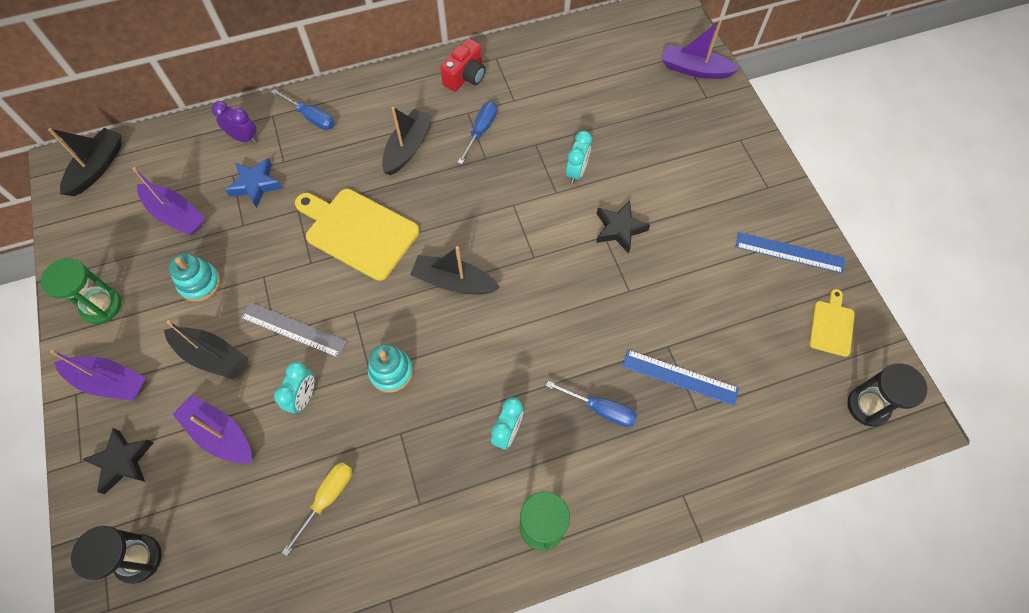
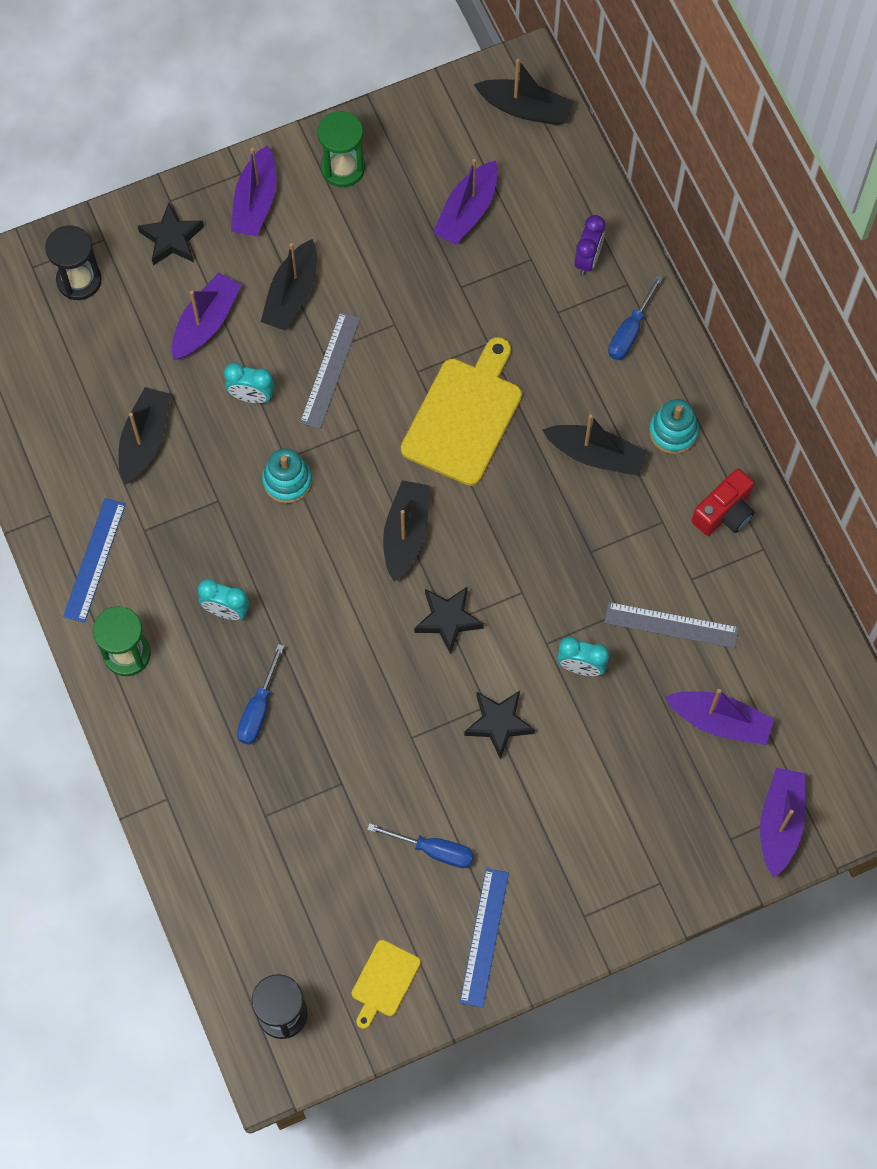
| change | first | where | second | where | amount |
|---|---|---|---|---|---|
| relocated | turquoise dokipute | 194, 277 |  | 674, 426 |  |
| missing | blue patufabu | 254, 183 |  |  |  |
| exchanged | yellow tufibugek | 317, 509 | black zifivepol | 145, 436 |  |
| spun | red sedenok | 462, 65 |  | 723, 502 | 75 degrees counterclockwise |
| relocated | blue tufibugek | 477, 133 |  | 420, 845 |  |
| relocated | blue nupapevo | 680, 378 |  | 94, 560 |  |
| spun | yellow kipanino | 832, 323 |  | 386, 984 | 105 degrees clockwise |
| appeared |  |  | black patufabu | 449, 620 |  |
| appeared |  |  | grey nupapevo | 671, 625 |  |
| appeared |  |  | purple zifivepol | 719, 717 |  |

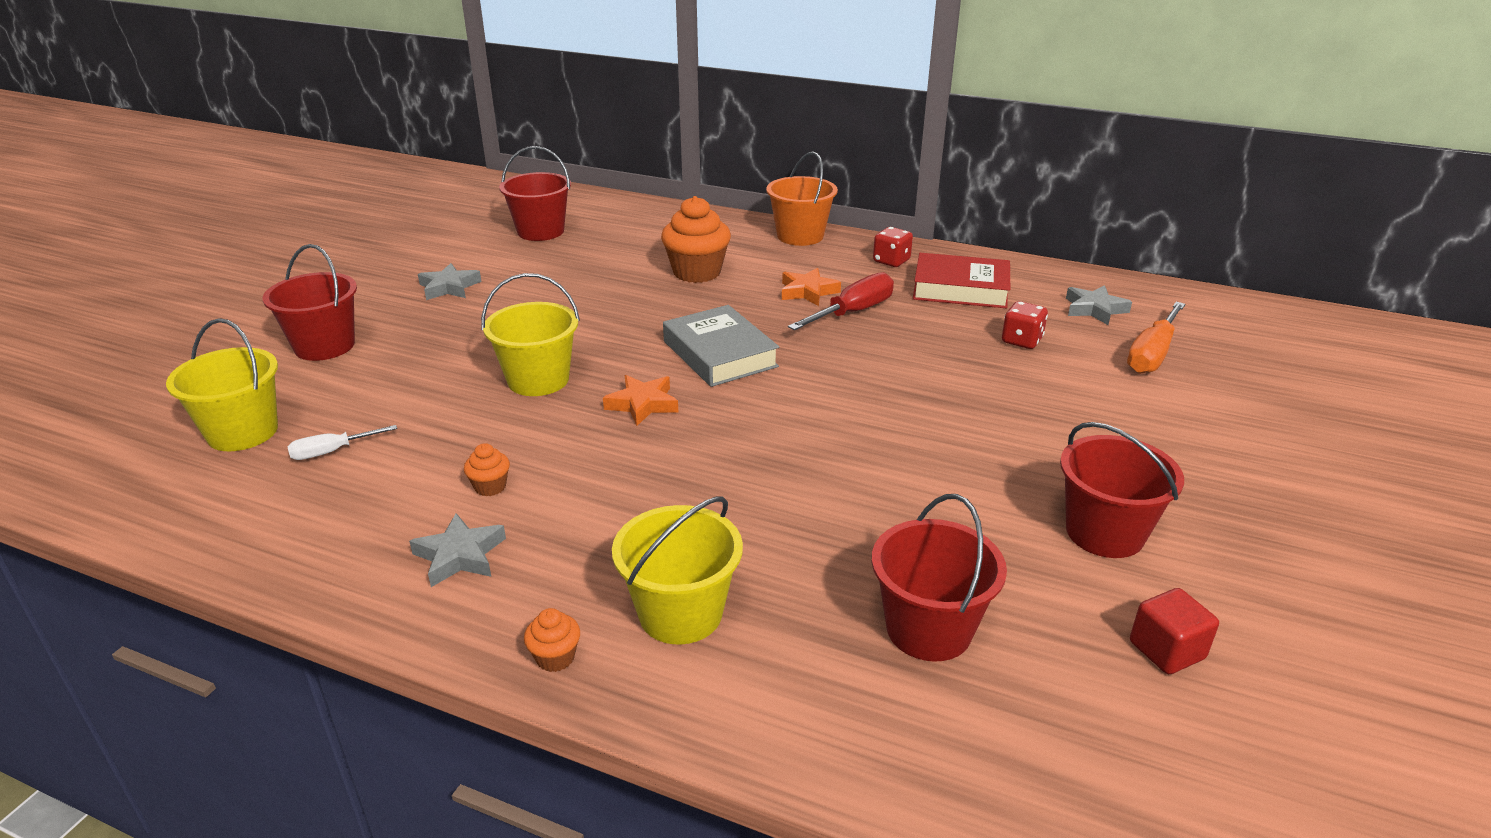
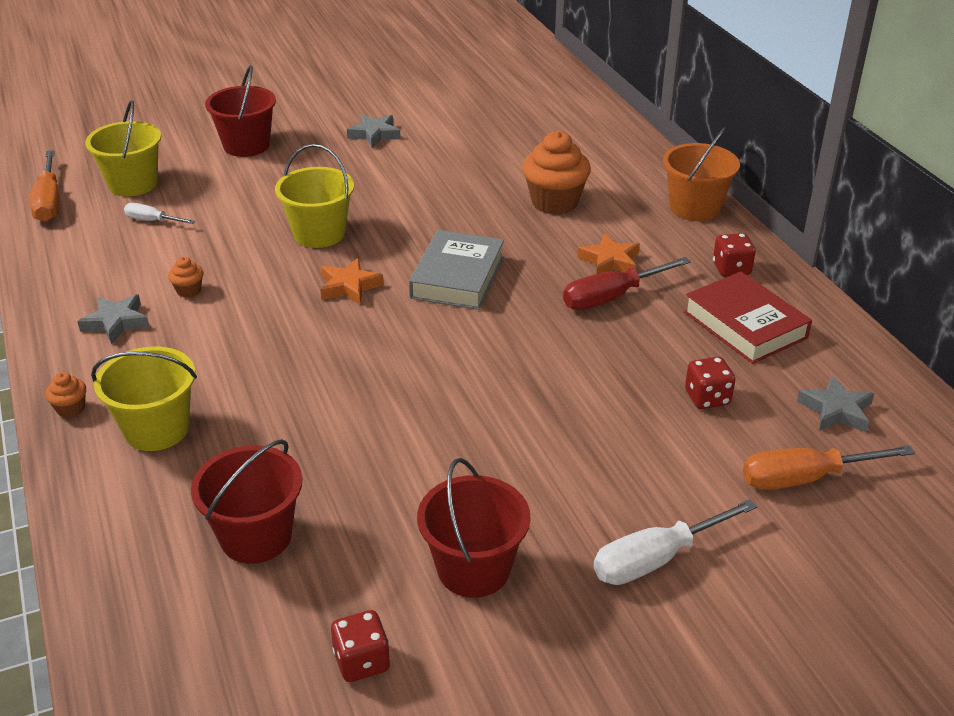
| change | first | where | second | where | amount |
|---|---|---|---|---|---|
| missing | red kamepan | 535, 193 |  |  |  |
| spun | red tufibugek | 841, 301 |  | 627, 283 | 150 degrees clockwise |
| exchanged | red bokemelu | 1174, 631 | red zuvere | 360, 646 |  |
| appeared |  |  | orange tufibugek | 44, 186 |  |
| appeared |  |  | white tufibugek | 675, 542 |  |

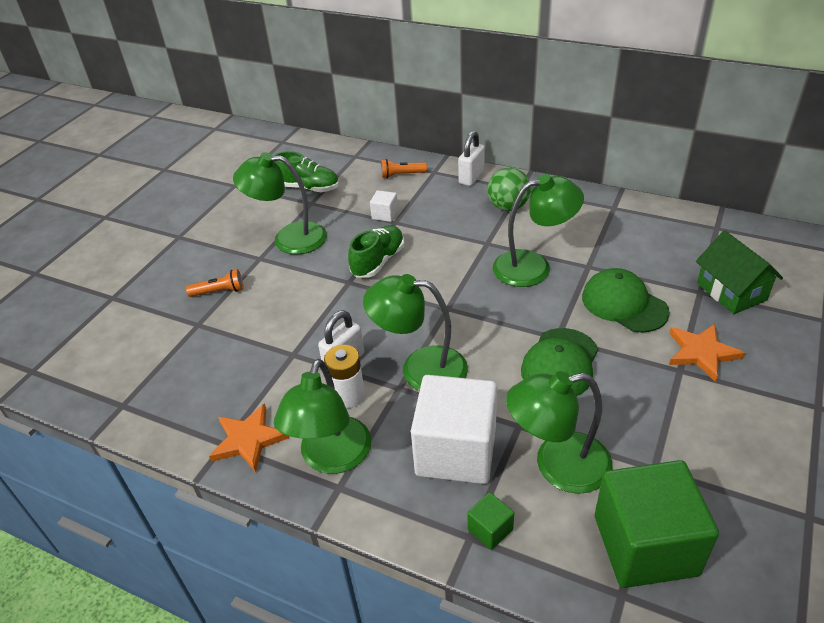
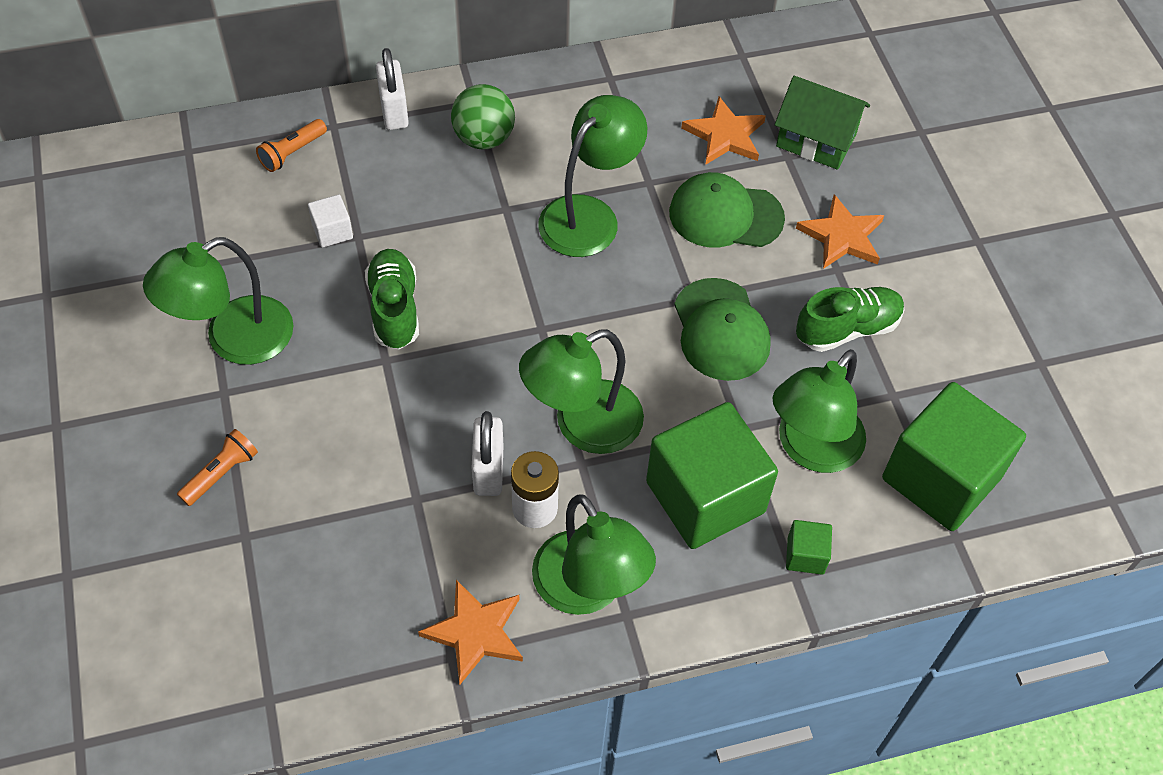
| change | first | where | second | where | amount |
|---|---|---|---|---|---|
| relocated | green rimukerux | 306, 171 |  | 850, 319 |  |
| colour | white bokemelu | 454, 429 | green bokemelu | 712, 475 |  |
| appeared |  |  | orange patufabu | 723, 131 |  |

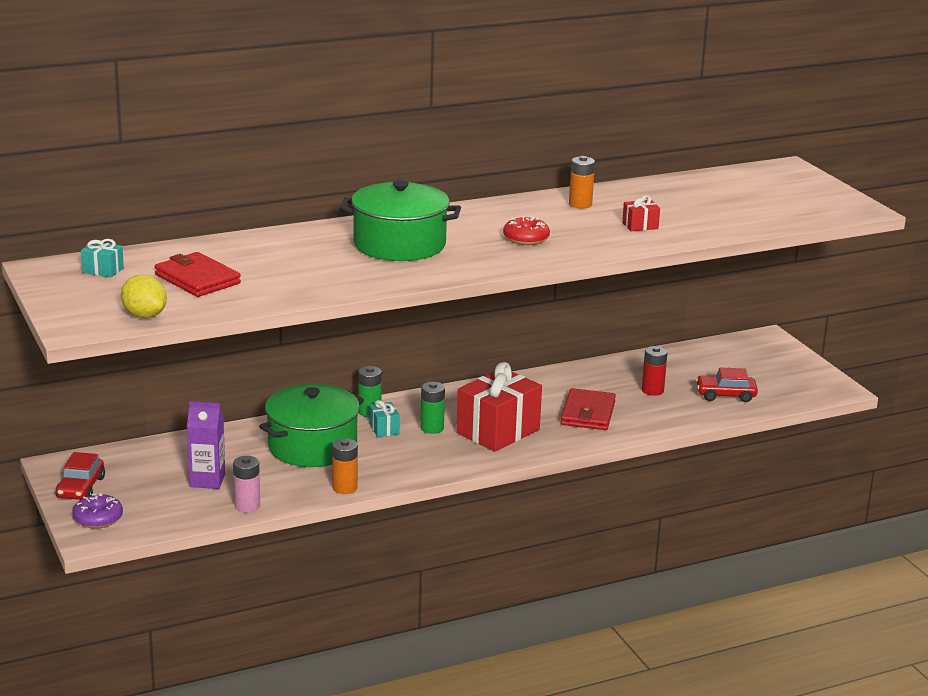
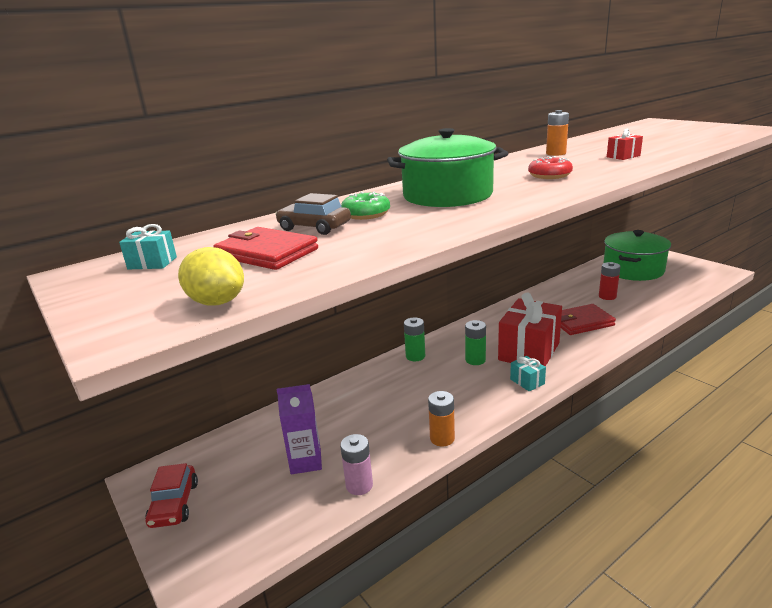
| change | first | where | second | where | amount |
|---|---|---|---|---|---|
| missing | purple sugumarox | 97, 511 |  |  |  |
| relocated | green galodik | 311, 425 |  | 637, 255 |  |
| relocated | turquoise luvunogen | 384, 418 |  | 528, 373 |  |
| spun | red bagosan | 588, 409 |  | 588, 319 | 75 degrees clockwise |
| missing | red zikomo | 727, 385 |  |  |  |
| appeared |  |  | brown zikomo | 313, 214 |  |
| appeared |  |  | green sugumarox | 365, 205 |  |

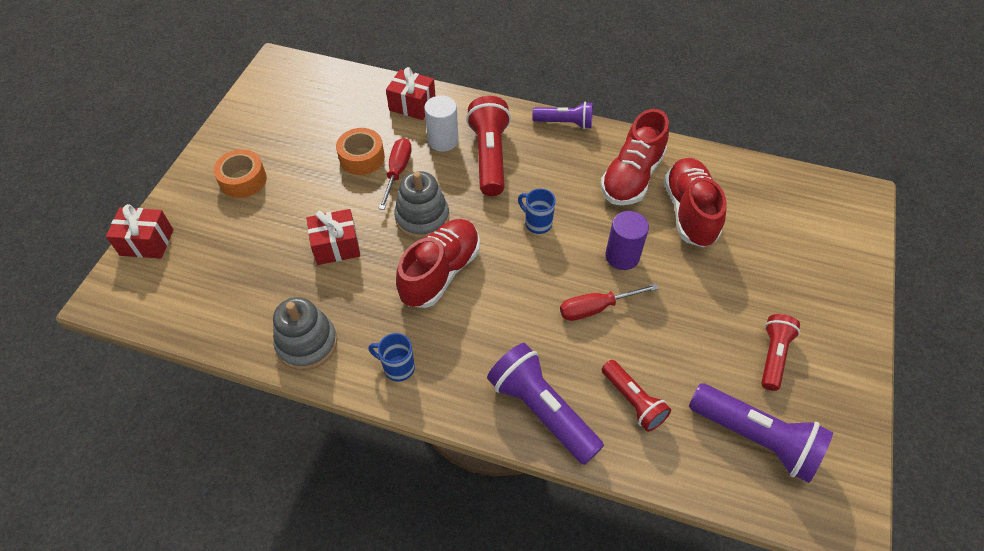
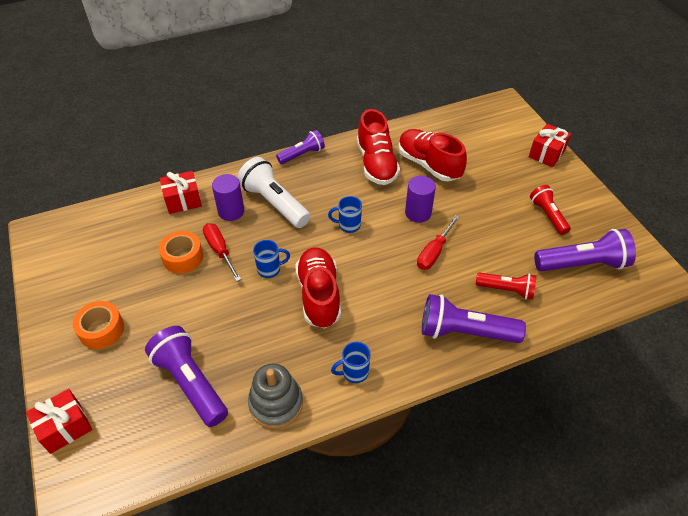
| change | first | where | second | where | amount |
|---|---|---|---|---|---|
| relocated | red luvunogen | 334, 237 |  | 550, 145 |  |
| exchanged | grey dokipute | 421, 205 | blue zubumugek | 271, 259 |  |
| colour | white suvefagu | 441, 123 | purple suvefagu | 228, 197 |  |
| colour | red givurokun | 488, 146 | white givurokun | 274, 192 |  |
| appeared |  |  | purple givurokun | 186, 376 |  |

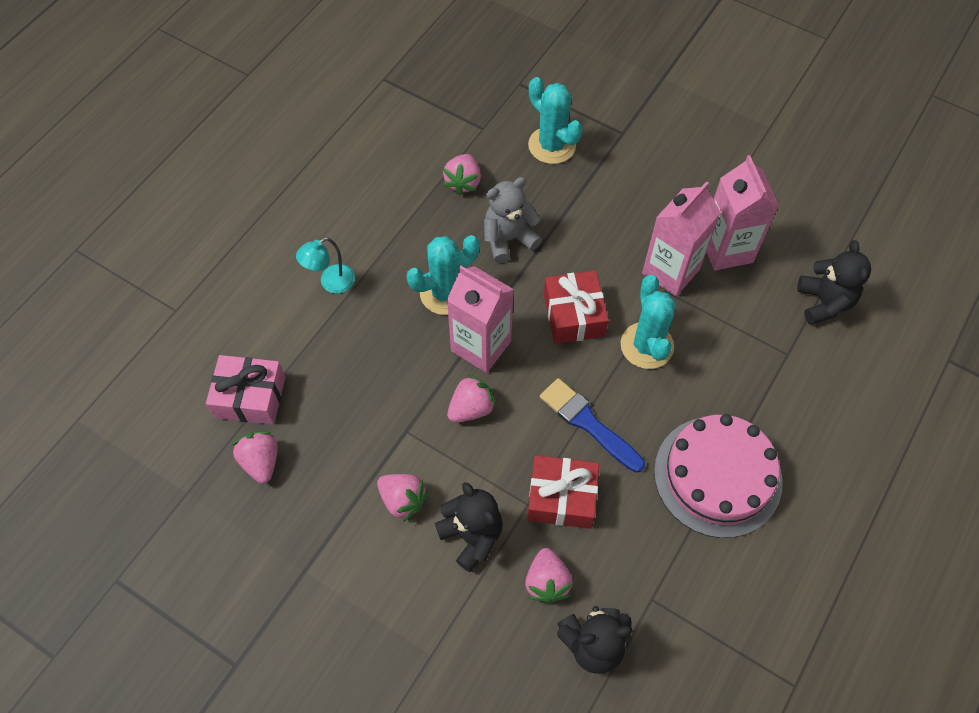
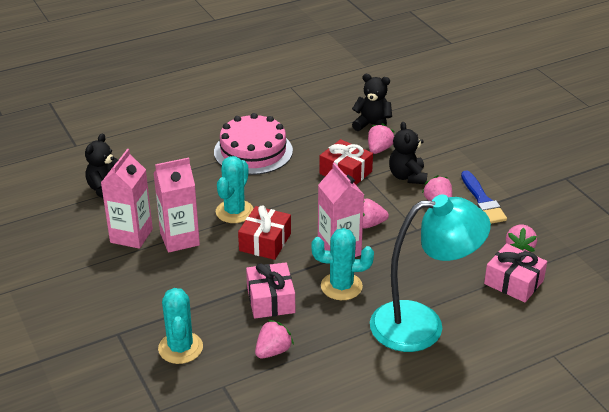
| change | first | where | second | where | amount |
|---|---|---|---|---|---|
| size | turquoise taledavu | 325, 265 |  | 430, 273 | x2.48 |
| exchanged | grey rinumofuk | 513, 220 | pink luvunogen | 270, 290 |  |
| relocated | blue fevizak | 592, 425 |  | 484, 197 |  |

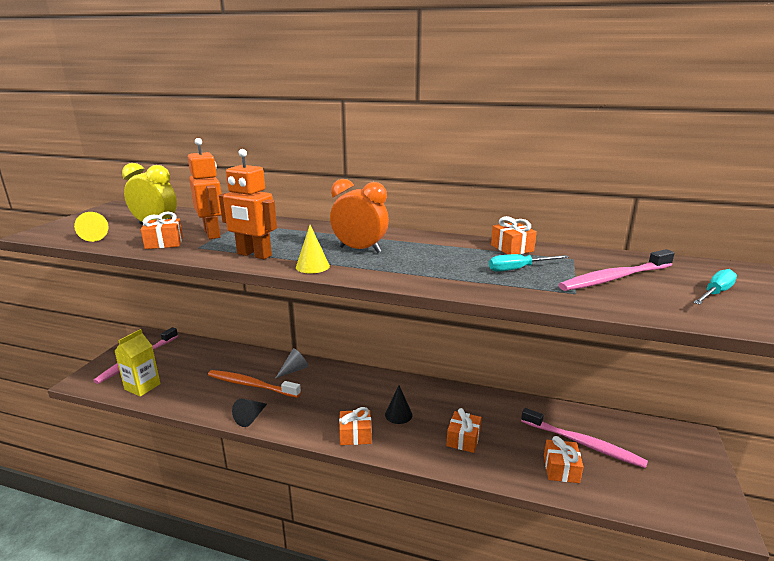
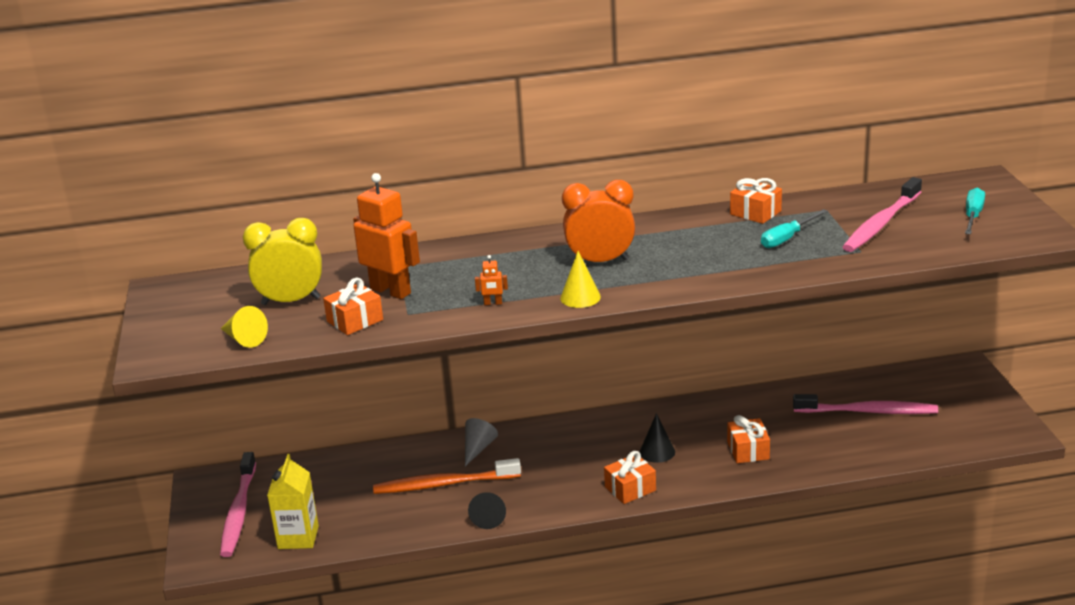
| change | first | where | second | where | amount |
|---|---|---|---|---|---|
| size | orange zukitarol | 248, 204 |  | 491, 280 | x0.41 |
| missing | orange luvunogen | 564, 459 |  |  |  |

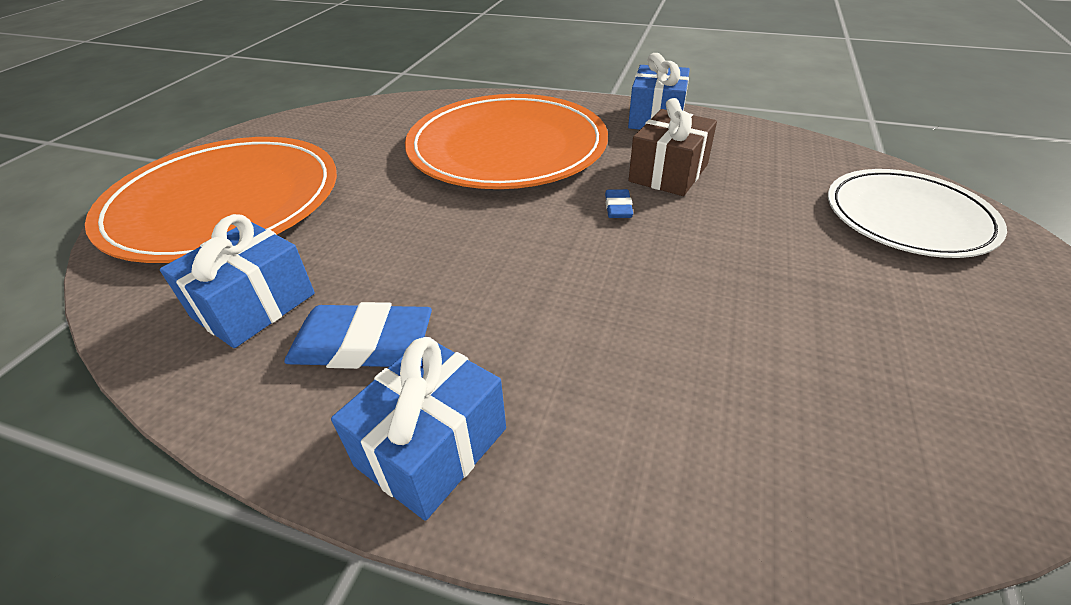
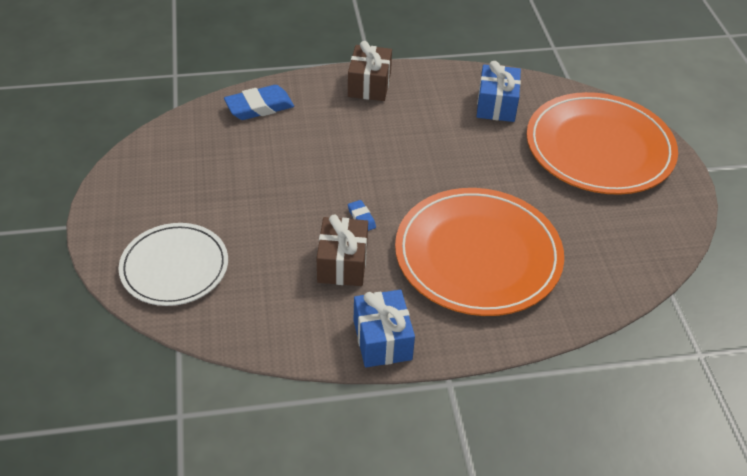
| change | first | where | second | where | amount |
|---|---|---|---|---|---|
| relocated | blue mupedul | 358, 335 |  | 259, 102 |  |
| colour | blue luvunogen | 418, 429 | brown luvunogen | 370, 71 |  |

